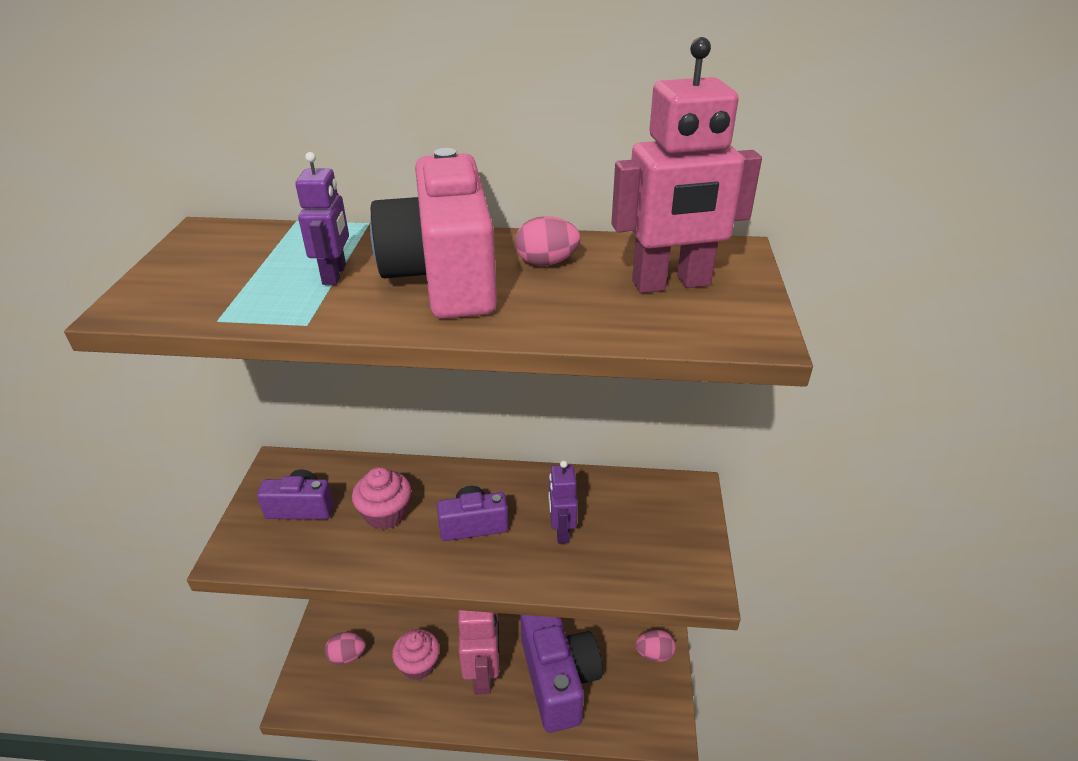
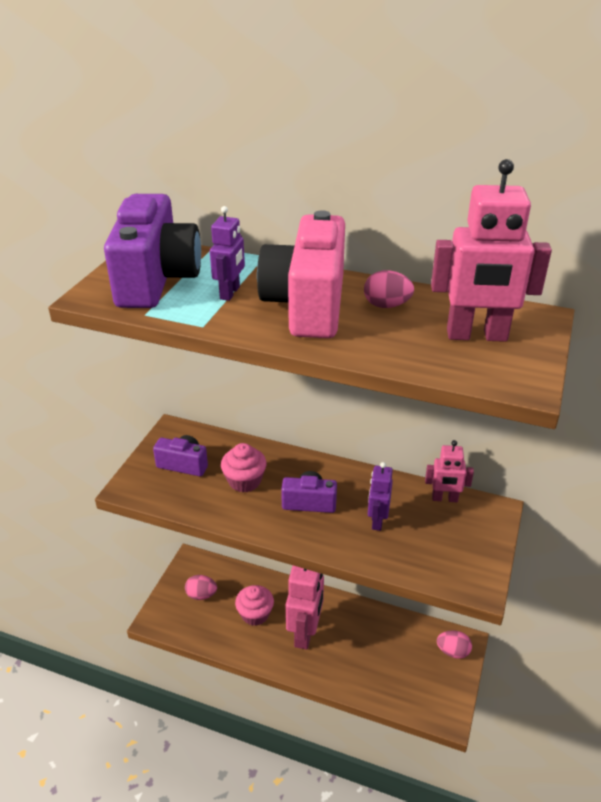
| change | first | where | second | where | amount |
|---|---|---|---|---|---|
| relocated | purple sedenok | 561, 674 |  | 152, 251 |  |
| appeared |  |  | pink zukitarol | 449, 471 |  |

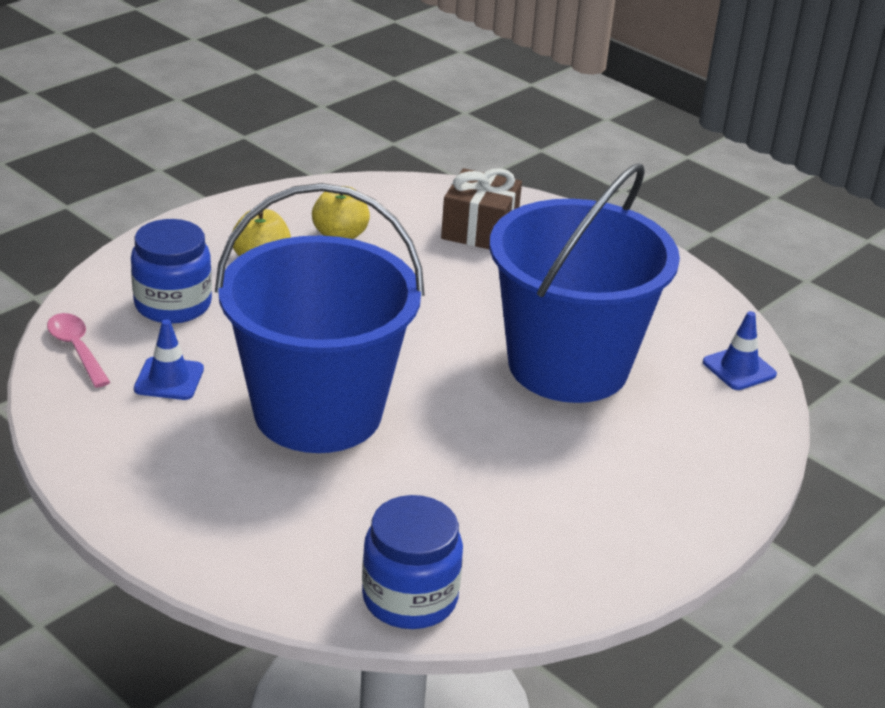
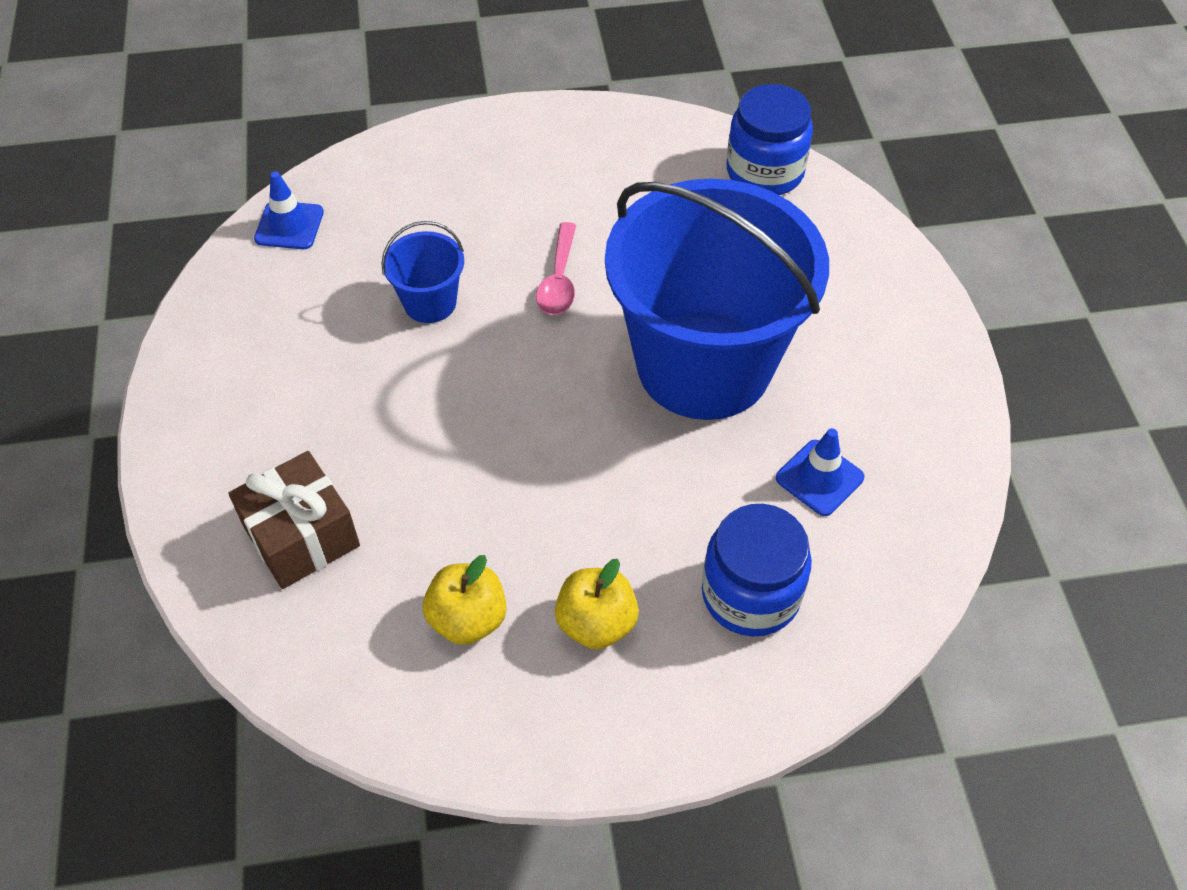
| change | first | where | second | where | amount |
|---|---|---|---|---|---|
| relocated | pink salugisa | 78, 350 |  | 556, 268 |  |
| size | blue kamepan | 584, 283 |  | 422, 272 | x0.40 |

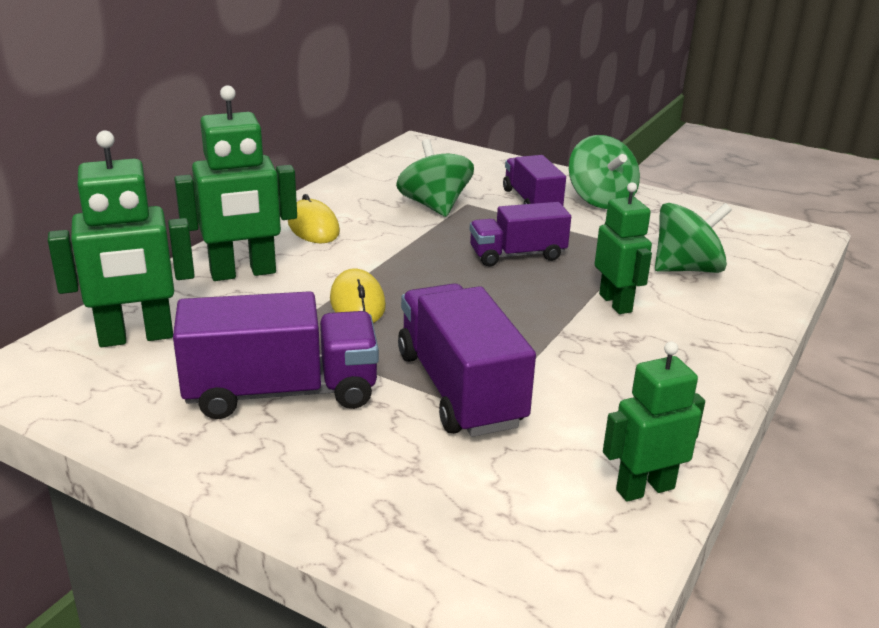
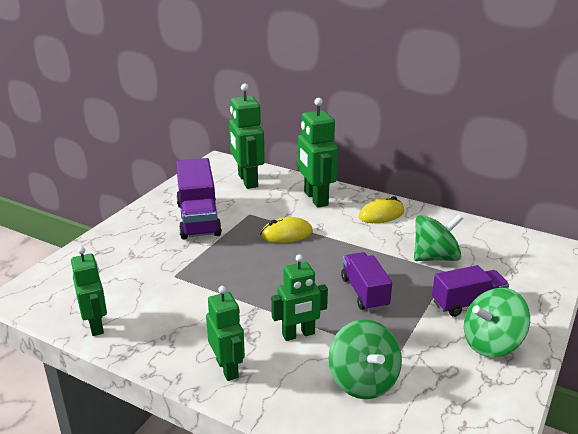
| change | first | where | second | where | amount |
|---|---|---|---|---|---|
| missing | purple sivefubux | 467, 360 |  |  |  |
| appeared |  |  | green zukitarol | 225, 333 |  |

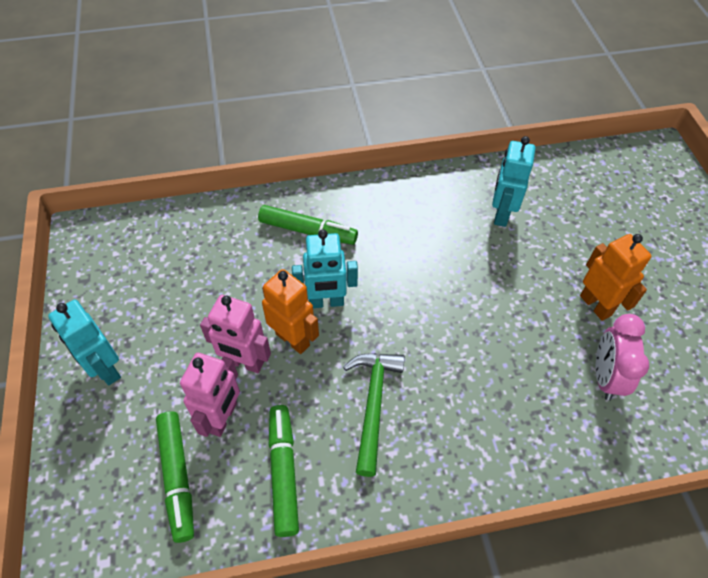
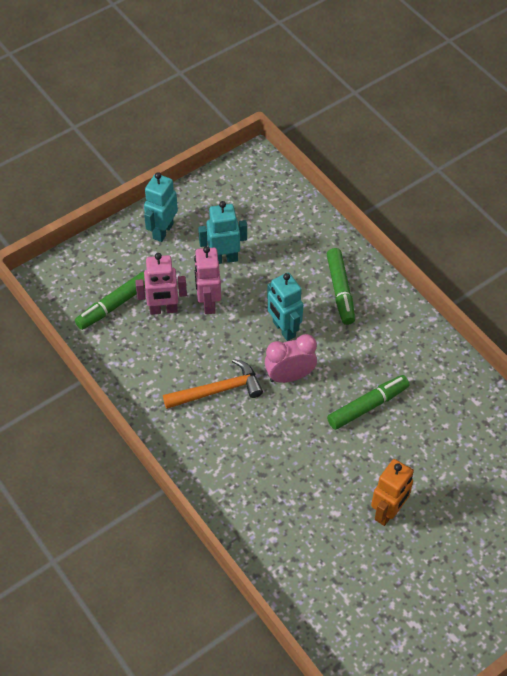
| change | first | where | second | where | amount |
|---|---|---|---|---|---|
| missing | orange zukitarol | 290, 311 |  |  |  |
| relocated | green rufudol | 284, 471 |  | 368, 402 |  |
| colour | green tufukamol | 374, 415 | orange tufukamol | 213, 384 |  |
| relocated | turquoise zukitarol | 514, 181 |  | 222, 232 |  |
| relocated | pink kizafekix | 622, 357 |  | 291, 358 |  |

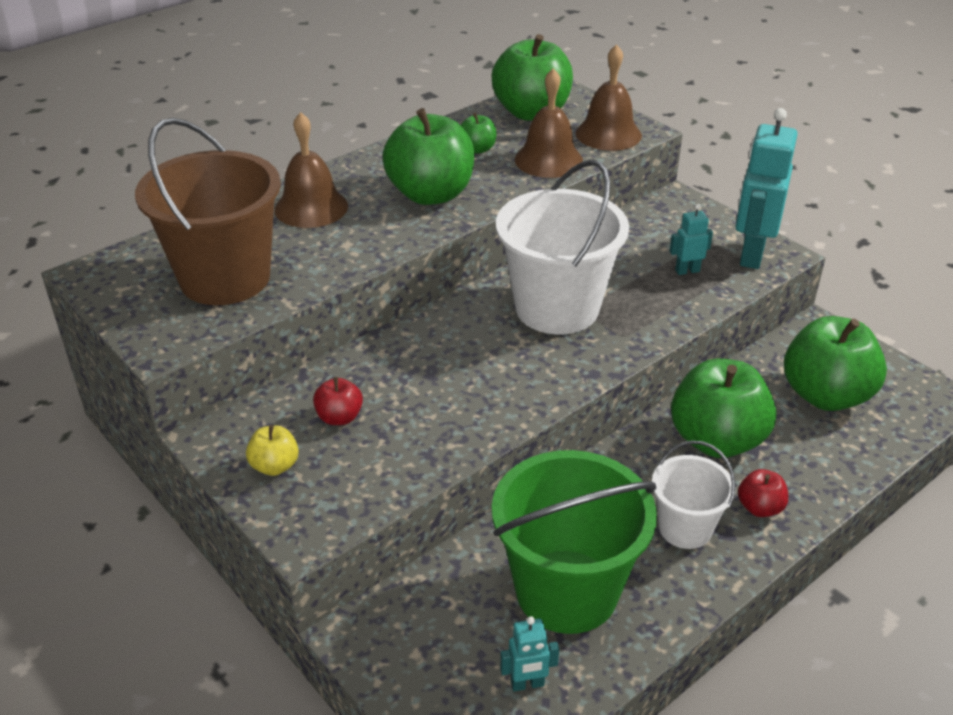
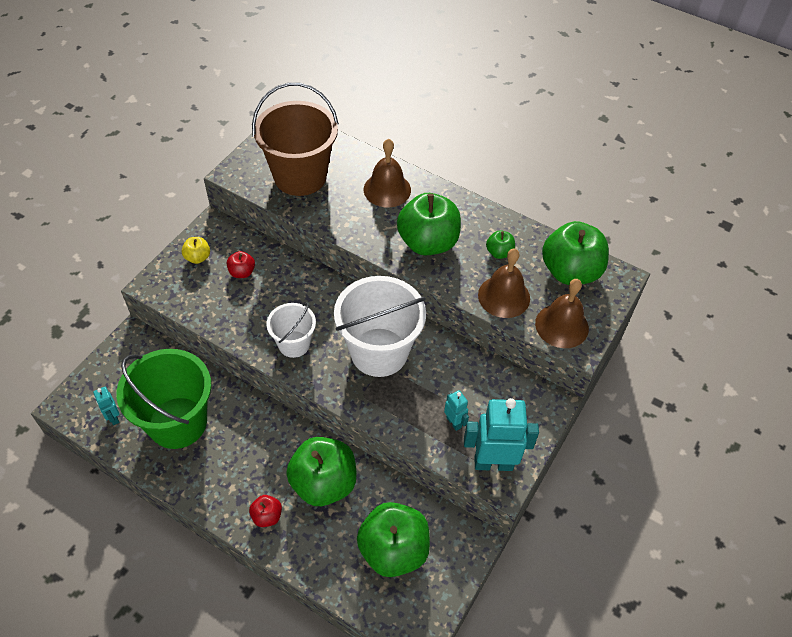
| change | first | where | second | where | amount |
|---|---|---|---|---|---|
| relocated | white kamepan | 694, 495 |  | 291, 330 |  |

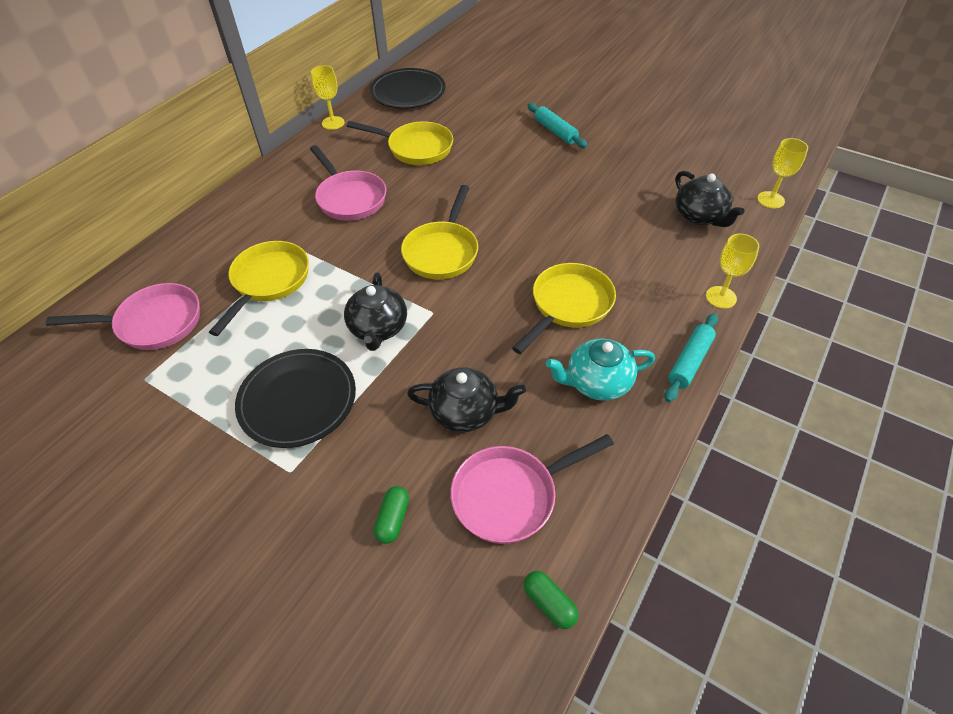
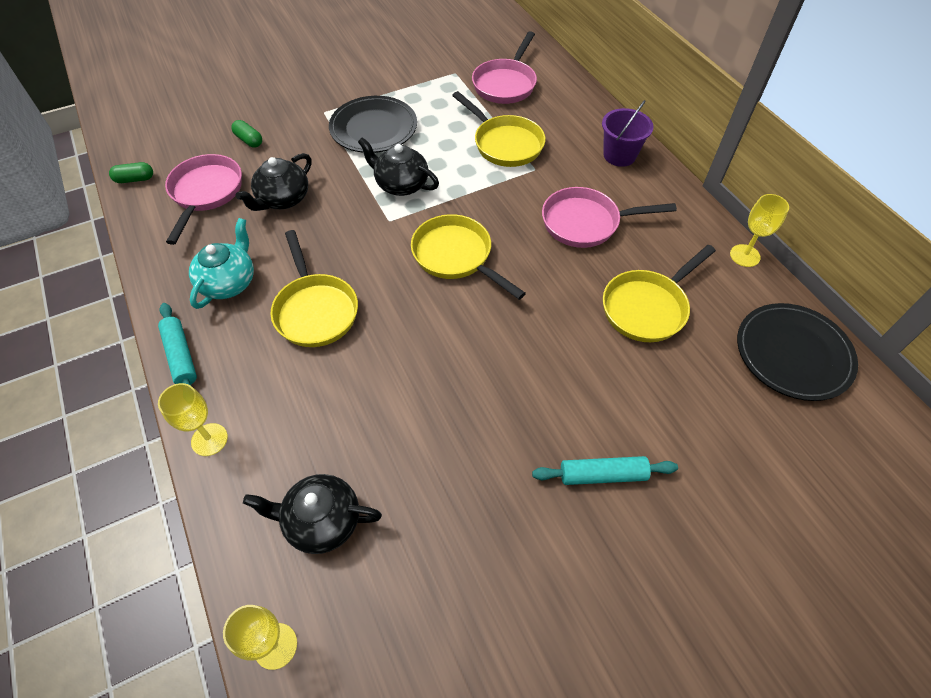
| change | first | where | second | where | amount |
|---|---|---|---|---|---|
| appeared |  |  | purple kamepan | 628, 133 |  |

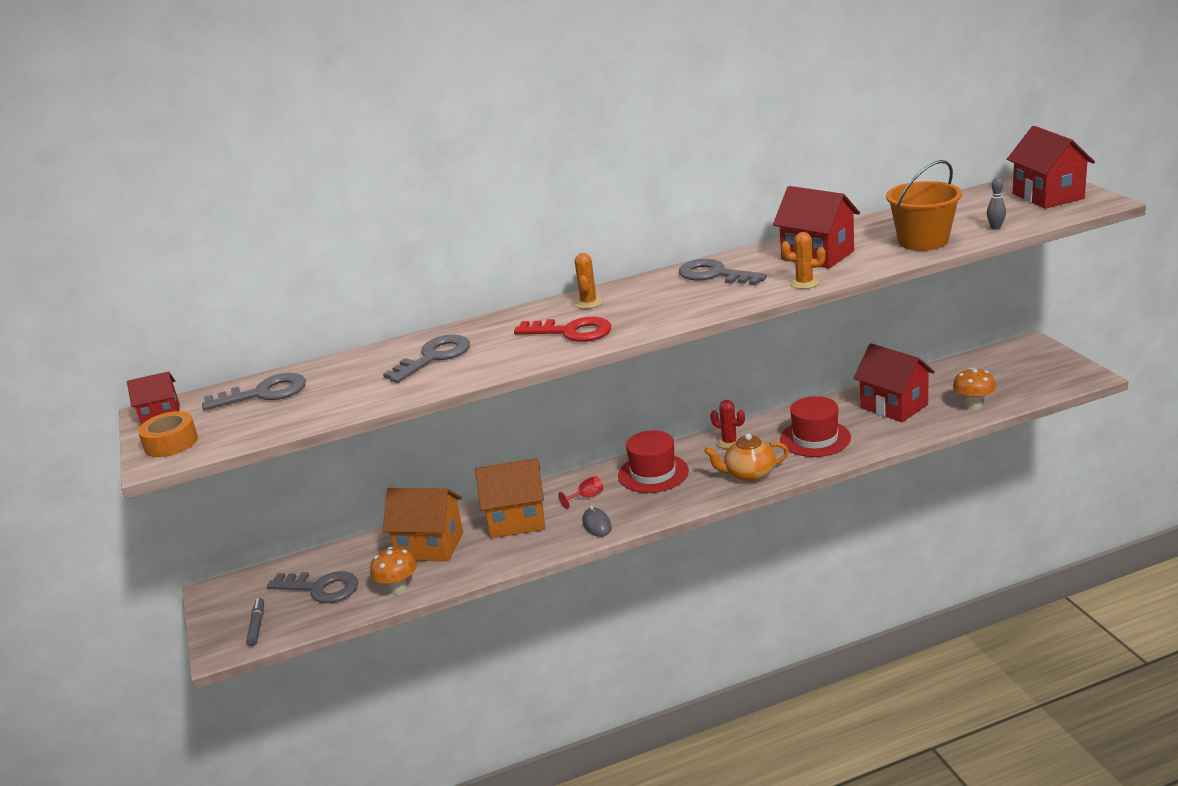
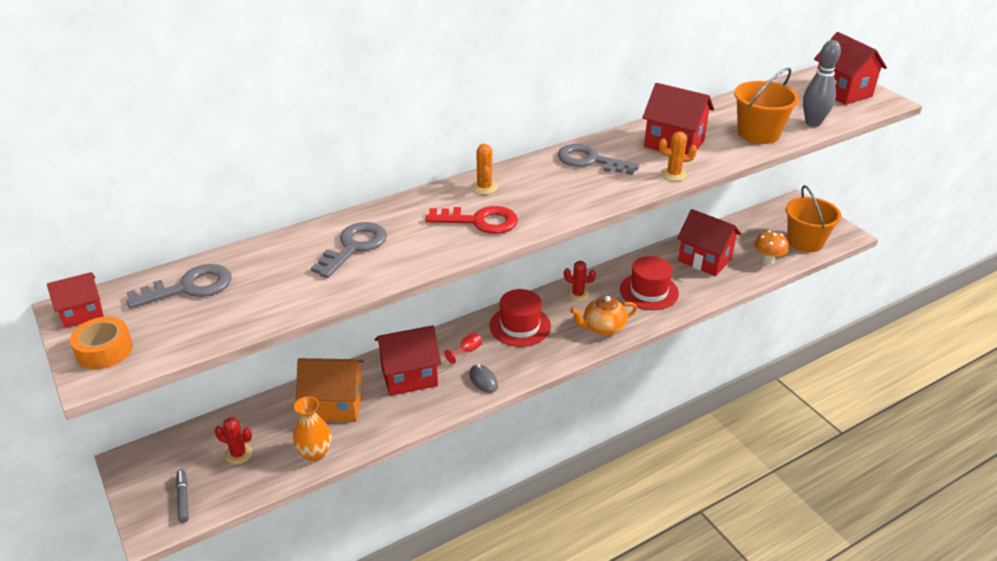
| change | first | where | second | where | amount |
|---|---|---|---|---|---|
| exchanged | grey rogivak | 312, 587 | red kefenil | 234, 441 |  |
| exchanged | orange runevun | 393, 571 | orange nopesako | 312, 429 |  |
| colour | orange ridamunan | 510, 498 | red ridamunan | 408, 360 |  |
| size | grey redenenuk | 996, 203 |  | 822, 83 | x1.95 |
| appeared |  |  | orange kamepan | 813, 218 |  |

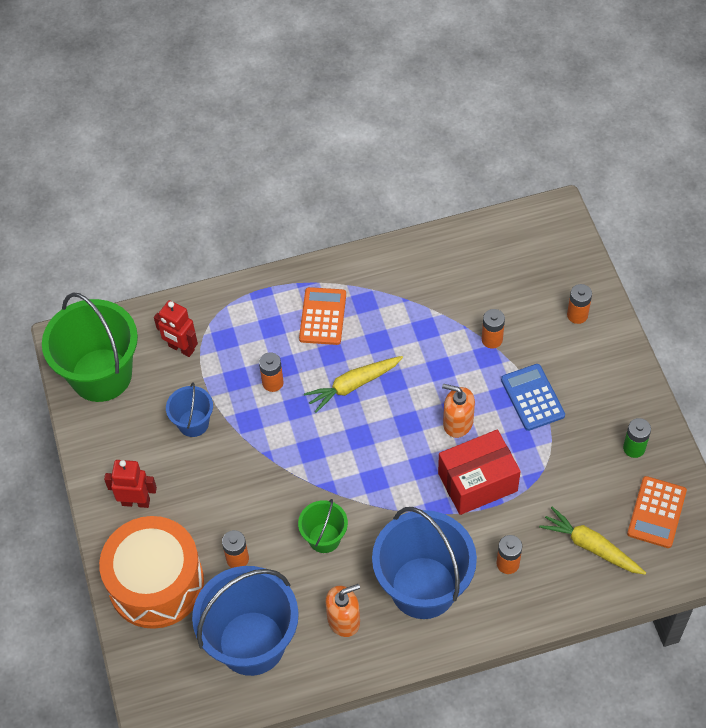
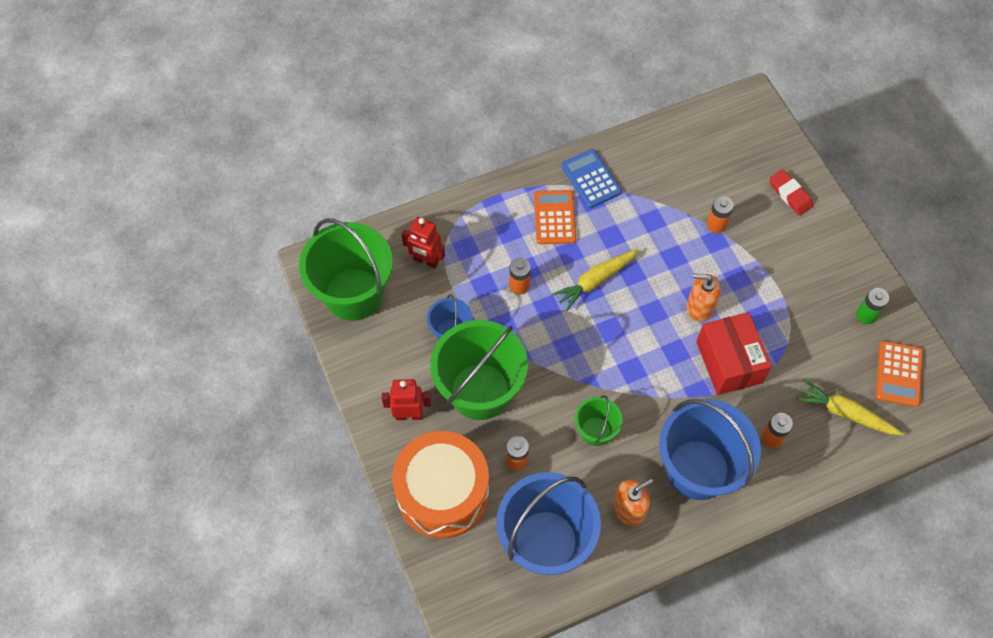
| change | first | where | second | where | amount |
|---|---|---|---|---|---|
| spun | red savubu | 479, 472 |  | 734, 353 | 75 degrees counterclockwise |
| relocated | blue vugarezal | 533, 397 |  | 591, 178 |  |
| exchanged | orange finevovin | 579, 304 | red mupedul | 791, 192 |  |
| appeared |  |  | green kamepan | 479, 370 |  |

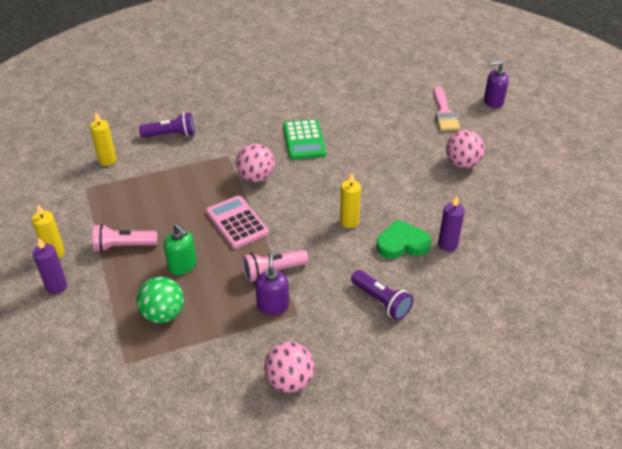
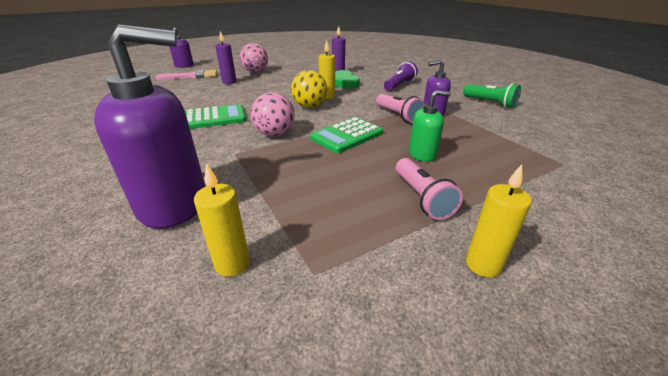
| change | first | where | second | where | amount |
|---|---|---|---|---|---|
| relocated | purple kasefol | 50, 266 |  | 226, 57 |  |
| missing | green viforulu | 160, 300 |  |  |  |
| exchanged | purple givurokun | 167, 125 | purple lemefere | 150, 126 |  |
| spun | green lemefere | 180, 249 |  | 430, 126 | 45 degrees clockwise |
| colour | pink vugarezal | 237, 222 | green vugarezal | 346, 135 |  |
| exchanged | pink viforulu | 289, 367 | green givurokun | 492, 95 |  |
| appeared |  |  | yellow viforulu | 309, 89 |  |

